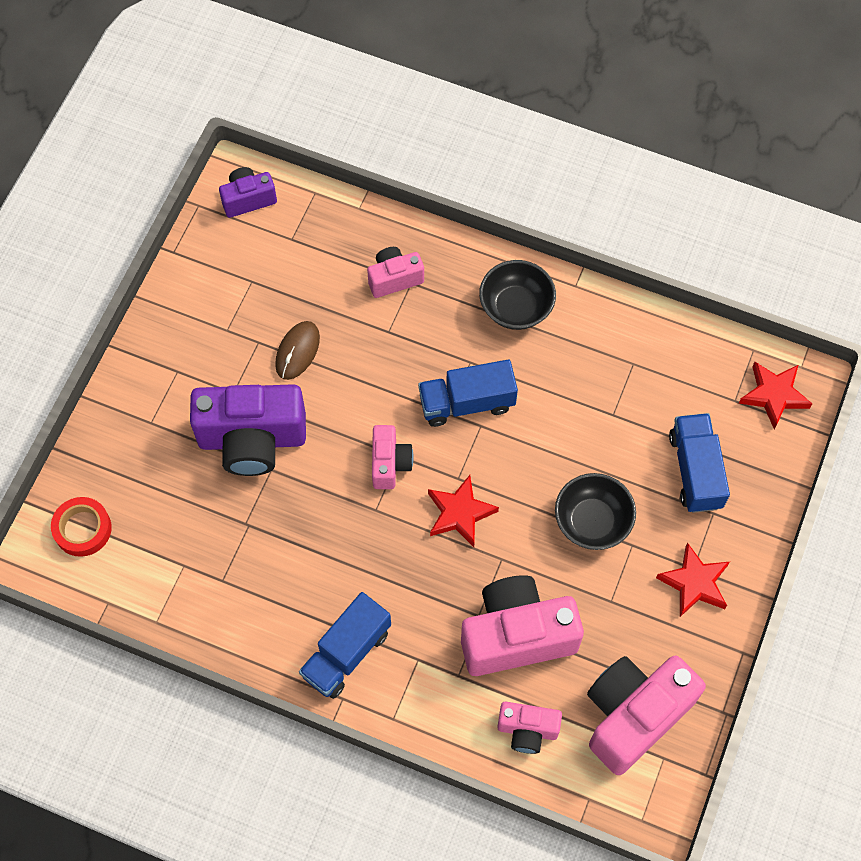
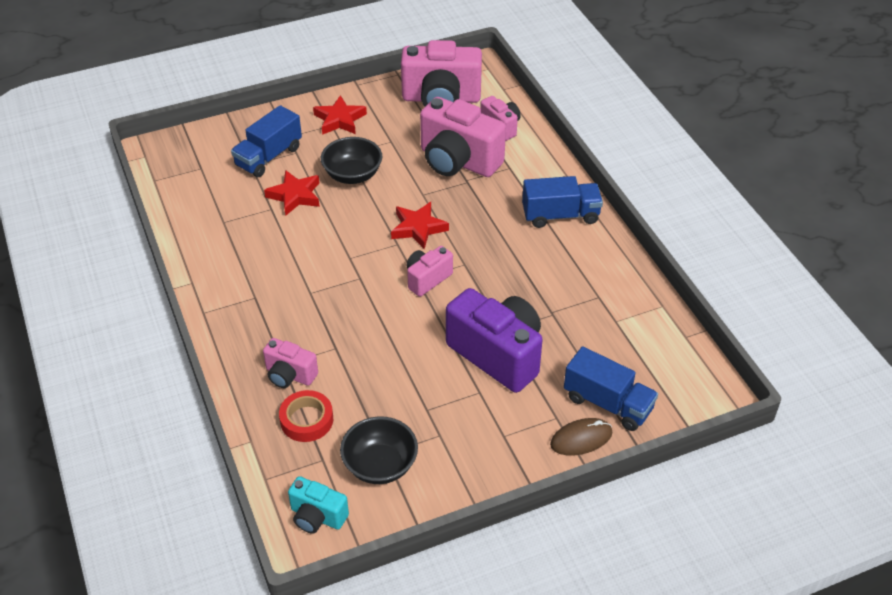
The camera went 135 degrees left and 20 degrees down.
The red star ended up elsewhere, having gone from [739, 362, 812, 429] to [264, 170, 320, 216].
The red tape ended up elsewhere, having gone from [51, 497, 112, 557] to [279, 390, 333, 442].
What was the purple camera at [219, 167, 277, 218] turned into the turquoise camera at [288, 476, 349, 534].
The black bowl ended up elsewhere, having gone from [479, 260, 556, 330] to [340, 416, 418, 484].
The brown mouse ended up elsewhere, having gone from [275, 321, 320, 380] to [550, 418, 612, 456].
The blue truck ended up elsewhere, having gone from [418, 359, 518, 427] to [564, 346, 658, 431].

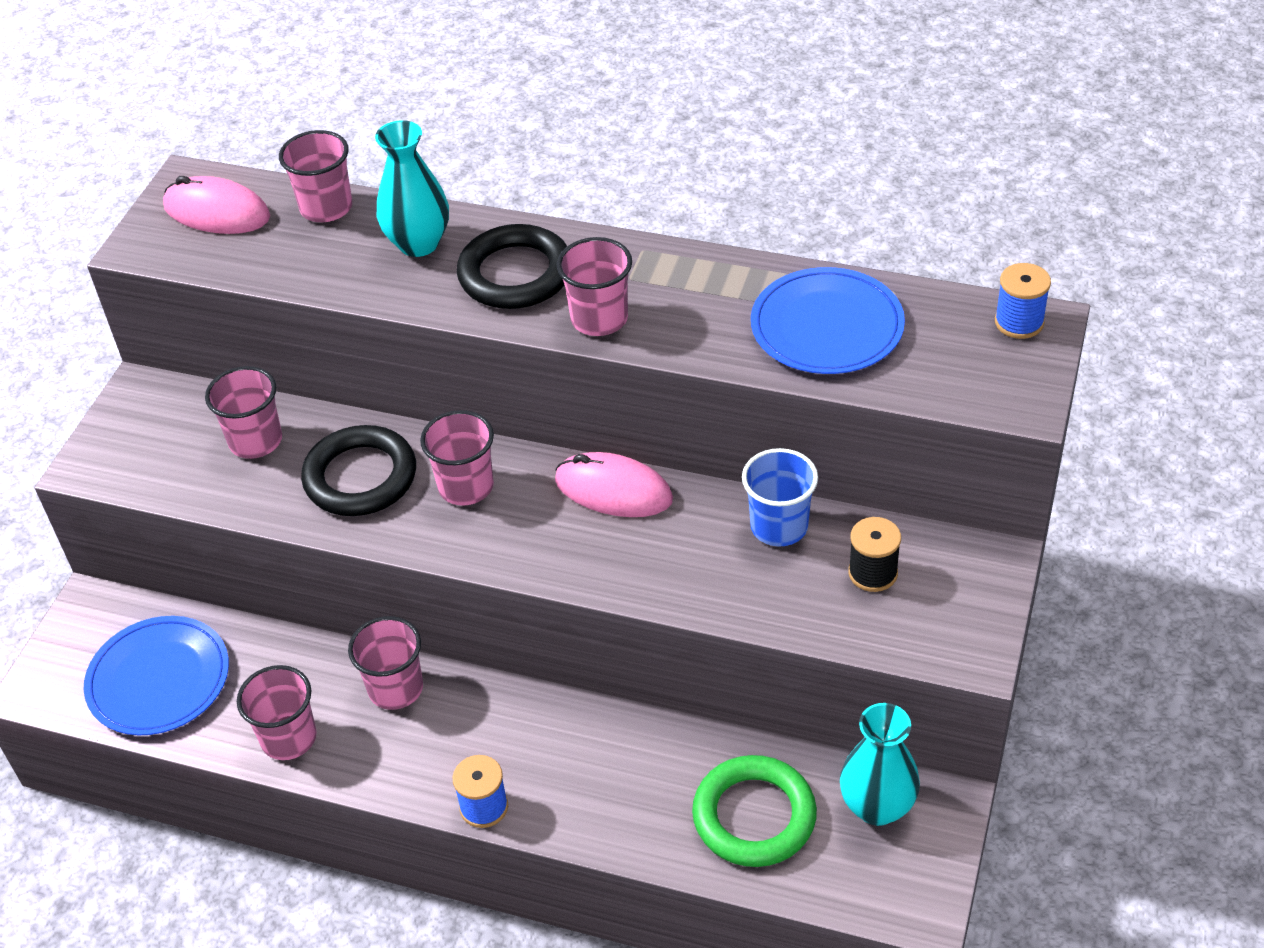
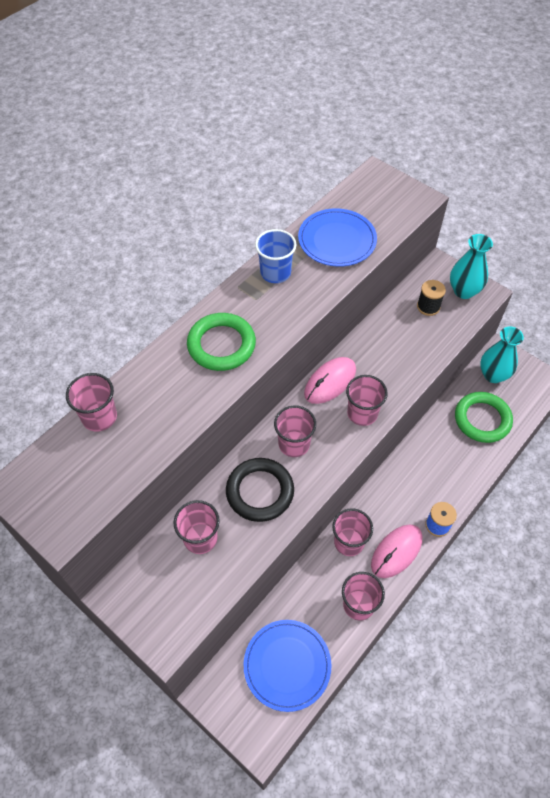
The camera went 70 degrees left and 10 degrees up.
What was the black ring at [457, 224, 567, 309] turned into the green ring at [187, 313, 256, 371].
The blue cup ended up elsewhere, having gone from [742, 448, 818, 546] to [255, 229, 296, 283].
The pink cup ended up elsewhere, having gone from [557, 237, 632, 336] to [346, 375, 388, 426].
The pink mouse ended up elsewhere, having gone from [163, 176, 270, 234] to [371, 525, 422, 578].
The turquoise vase ended up elsewhere, having gone from [375, 120, 449, 257] to [450, 234, 493, 299].
The second view lost the blue spool at [995, 263, 1051, 339].

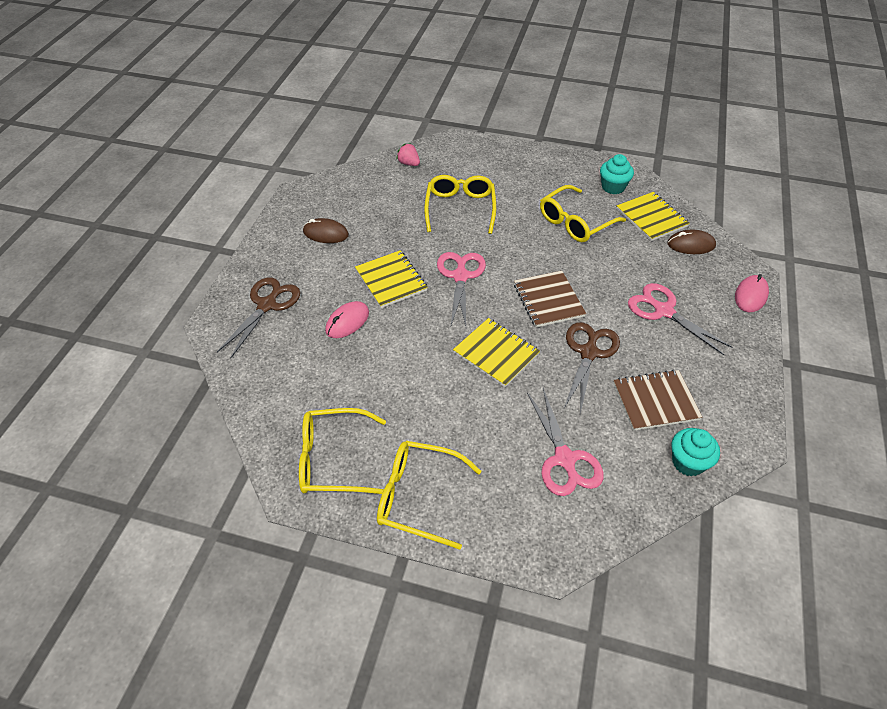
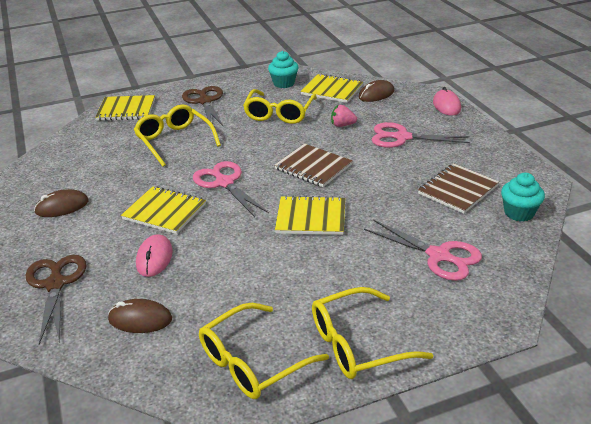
The camera went 35 degrees left and 15 degrees down.
The second view gained the yellow notebook at [95, 95, 155, 121].
The second view gained the brown mouse at [108, 299, 172, 333].
The brown scissors ended up elsewhere, having gone from [564, 322, 620, 414] to [182, 86, 223, 126].
The pink strawberry ended up elsewhere, having gone from [396, 143, 420, 166] to [331, 105, 357, 127].

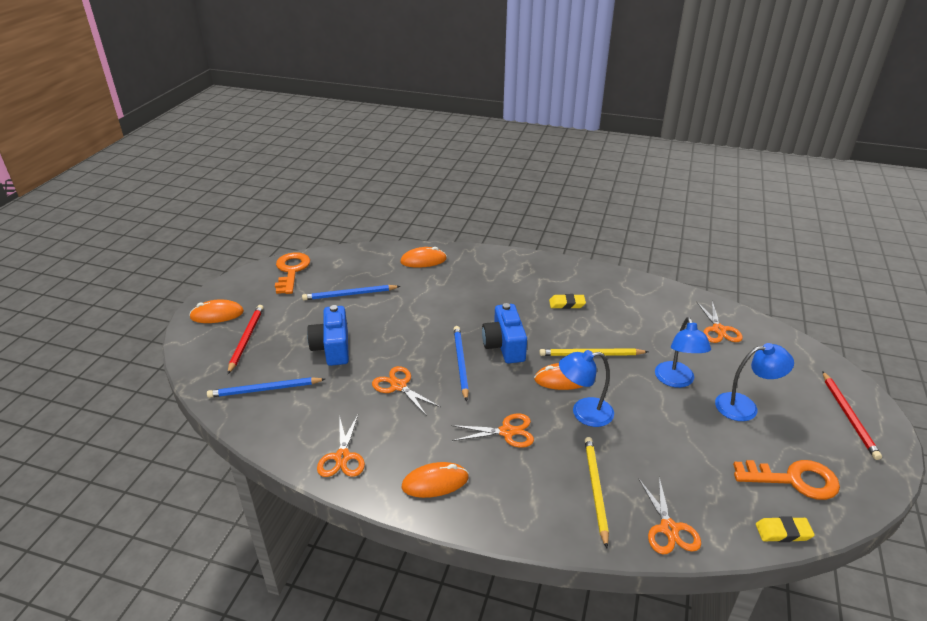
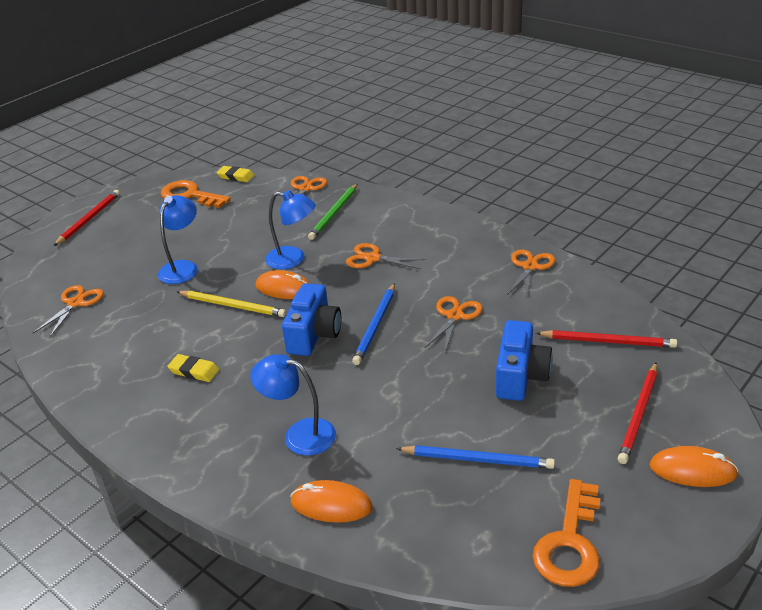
The camera went 155 degrees left and 0 degrees up.
The blue lamp ended up elsewhere, having gone from [715, 343, 794, 421] to [250, 354, 336, 456].
What was the yellow pencil at [585, 437, 609, 548] turned into the green pencil at [308, 184, 357, 240].
The orange scissors at [372, 366, 440, 416] ended up facing another way, 135 degrees counterclockwise from before.
What was the blue pencil at [207, 377, 325, 398] turned into the red pencil at [536, 330, 677, 348].
The second view lost the orange mouse at [402, 462, 469, 498].

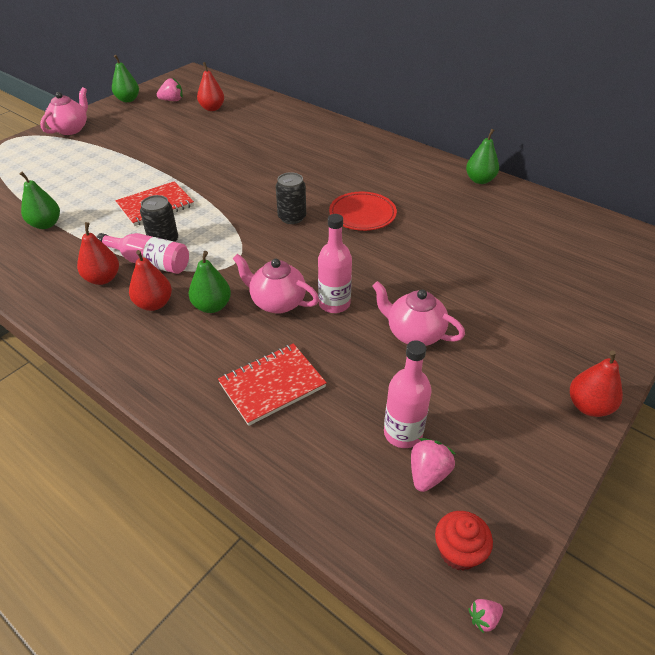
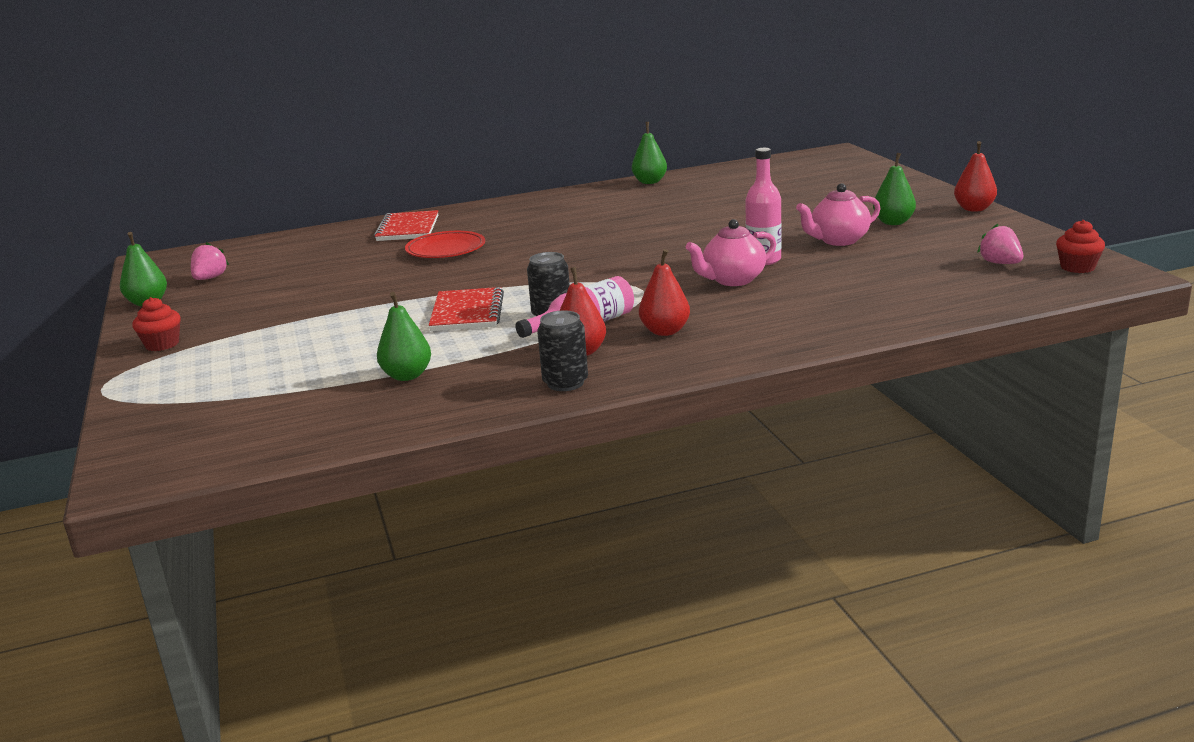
The camera went 55 degrees left and 20 degrees down.
Where the pink teapot stood at [40, 87, 88, 135], the red cupcake came to stand at [132, 297, 181, 351].
The red notebook ended up elsewhere, having gone from [218, 344, 327, 426] to [374, 210, 438, 241].
The red plate ended up elsewhere, having gone from [329, 192, 397, 231] to [405, 231, 485, 258].
The black can ended up elsewhere, having gone from [276, 172, 306, 224] to [537, 310, 588, 391].
The green pear ended up elsewhere, having gone from [189, 251, 231, 313] to [873, 153, 916, 225].
The second view lost the red pear at [197, 62, 224, 111].
The second view lost the pink bottle at [384, 340, 432, 448].
The second view lost the pink strawberry at [468, 599, 503, 634].

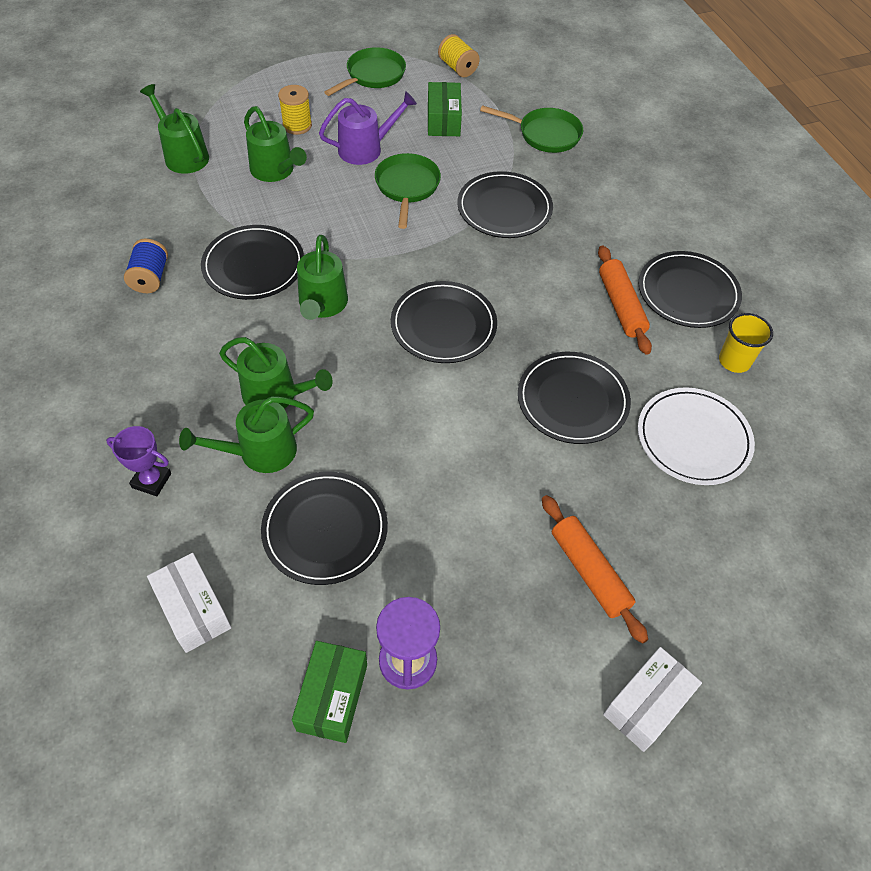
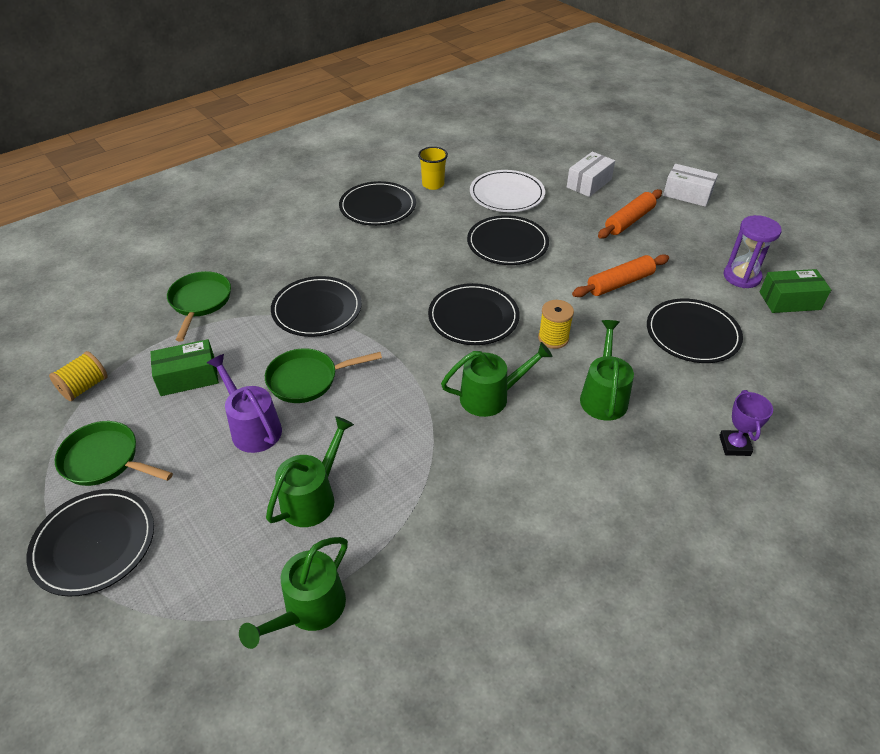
The camera went 105 degrees left and 10 degrees down.
The black plate ended up elsewhere, having gone from [201, 225, 304, 300] to [26, 489, 154, 597].
The yellow spool ended up elsewhere, having gone from [278, 85, 312, 135] to [538, 300, 574, 349].
The white box ended up elsewhere, having gone from [147, 553, 231, 653] to [567, 151, 615, 197].
The orange rolling pin ended up elsewhere, having gone from [598, 245, 652, 355] to [572, 254, 669, 297].
The second view lost the blue spool at [124, 239, 168, 293].
The second view lost the green watering can at [179, 396, 314, 473].

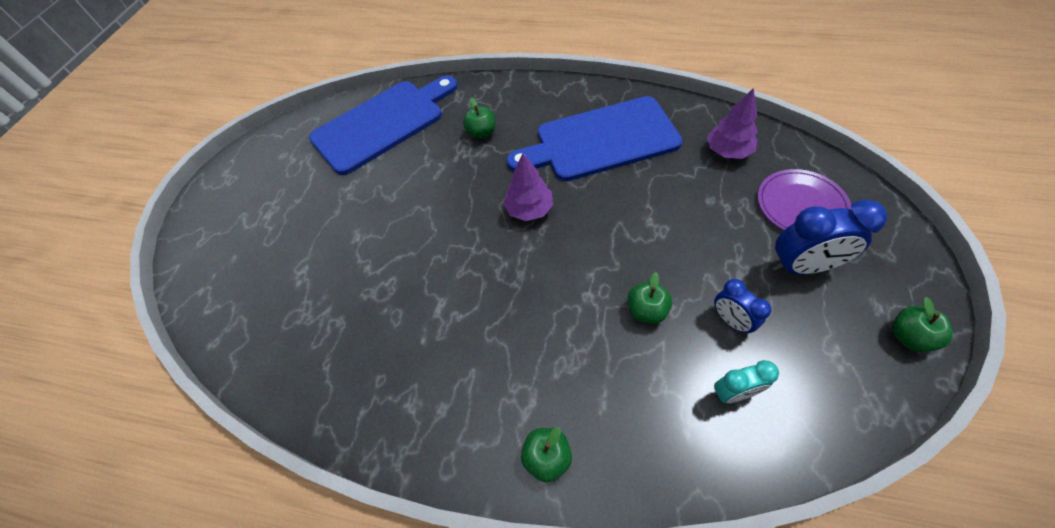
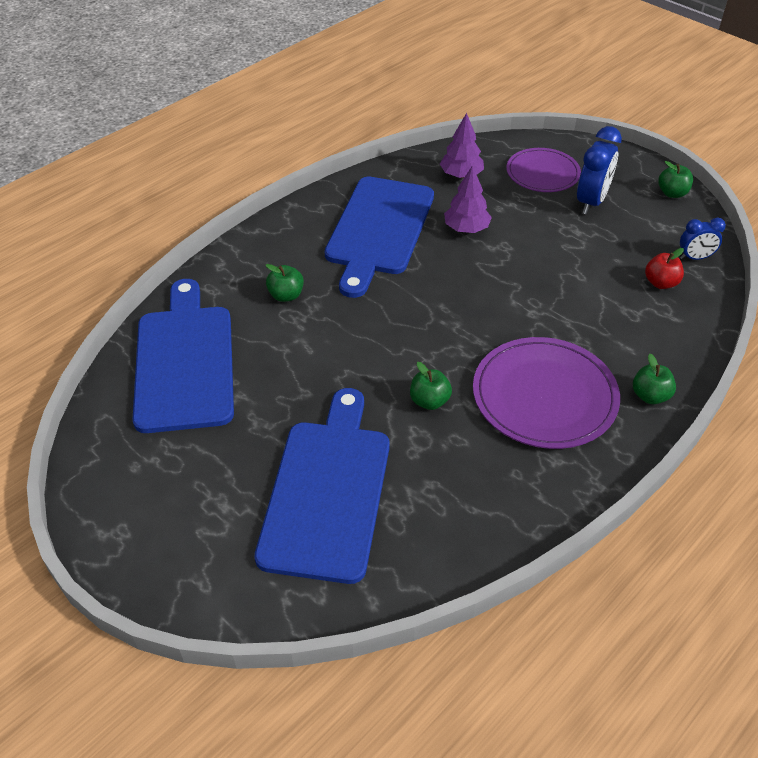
The camera went 65 degrees left and 10 degrees down.
The second view gained the blue cutting board at [255, 388, 390, 584].
The green apple ended up elsewhere, having gone from [628, 272, 672, 324] to [410, 362, 452, 410].
The purple tree ended up elsewhere, having gone from [503, 153, 553, 221] to [444, 166, 492, 233].
The second view gained the purple plate at [473, 337, 620, 449].
Where the turquoise clock stood at [714, 360, 779, 403], the red apple came to stand at [645, 248, 684, 289].
The blue clock ended up elsewhere, having gone from [714, 279, 772, 334] to [680, 218, 726, 260].

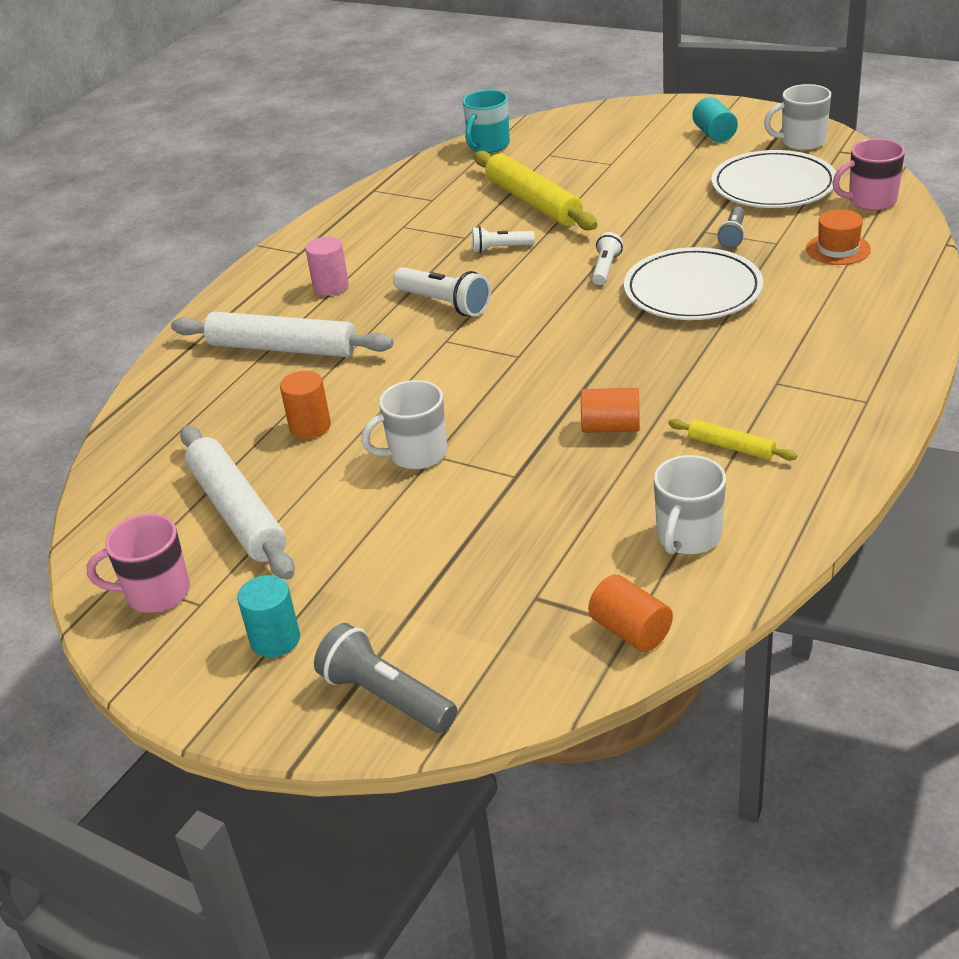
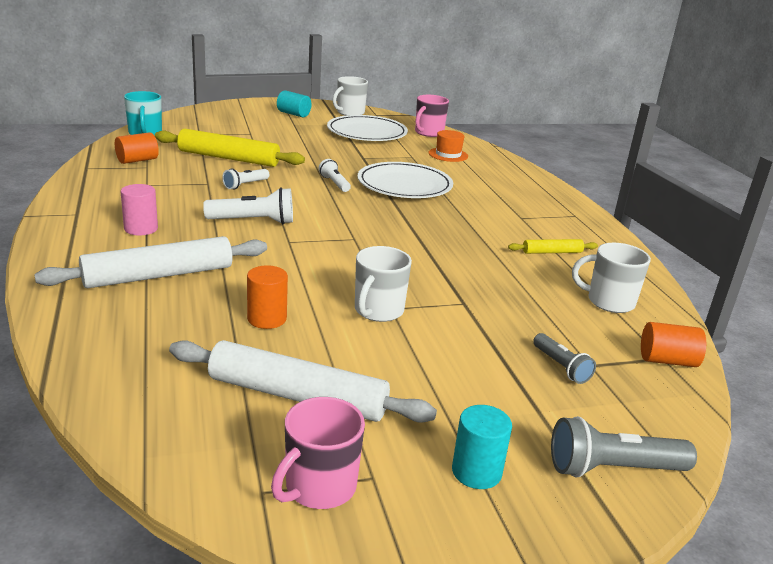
The camera went 50 degrees left and 10 degrees down.
The orange cylinder ended up elsewhere, having gone from [581, 388, 640, 433] to [115, 132, 159, 164].
The grey flashlight ended up elsewhere, having gone from [717, 206, 745, 248] to [533, 333, 596, 384].
The white mug at [654, 455, 726, 555] ended up facing another way, 120 degrees clockwise from before.

